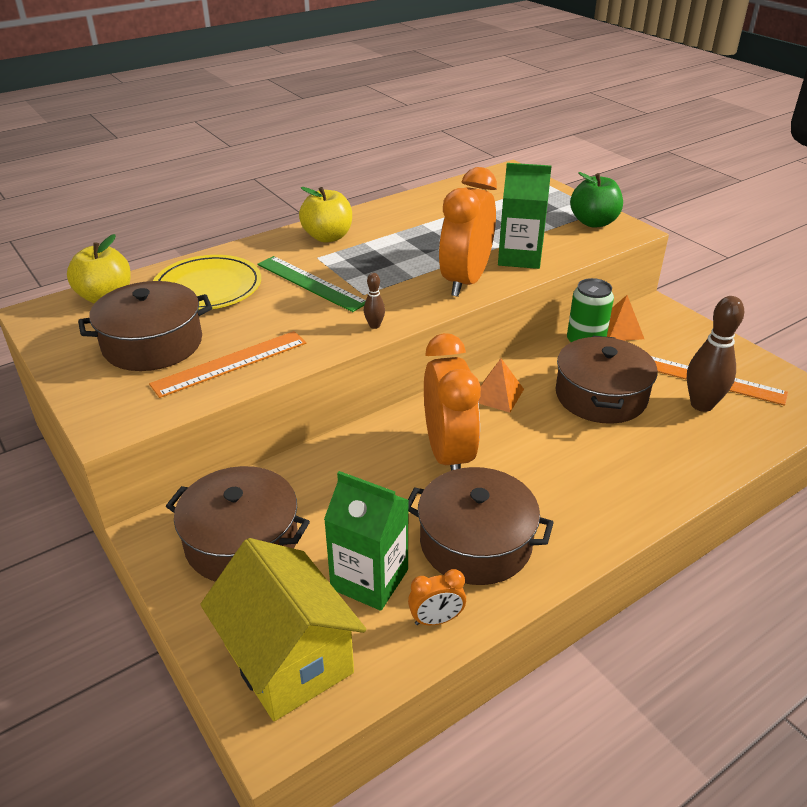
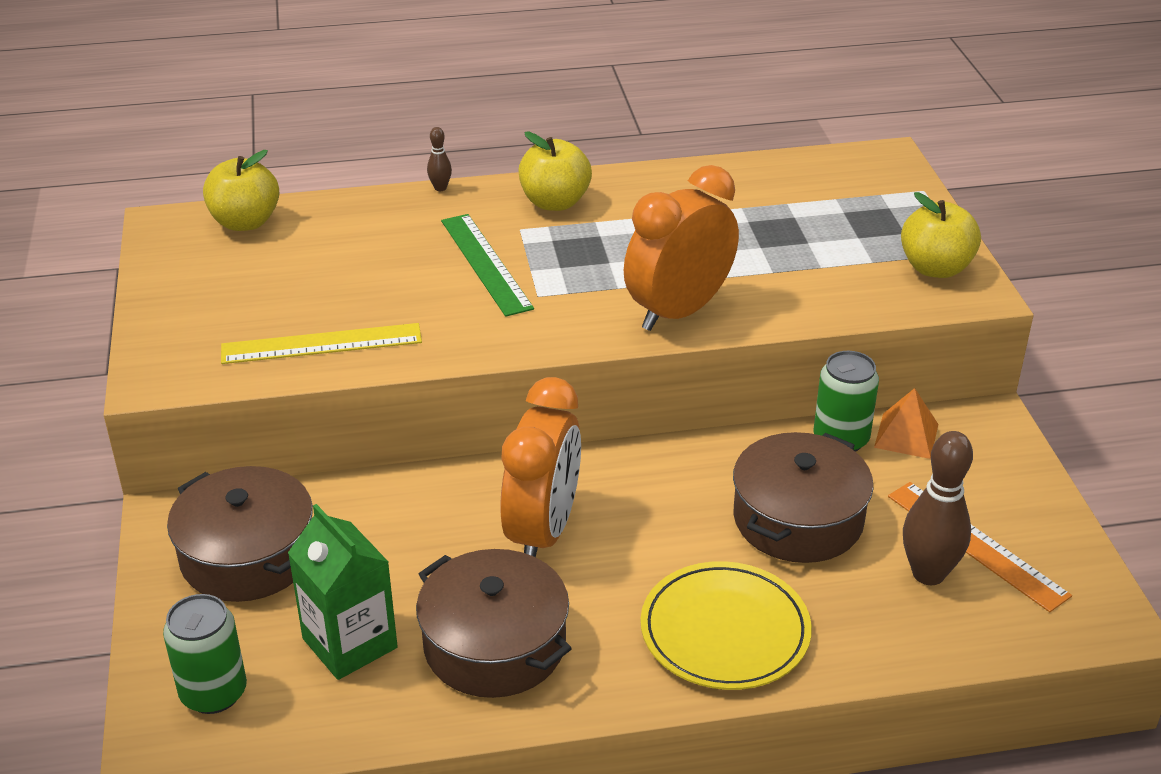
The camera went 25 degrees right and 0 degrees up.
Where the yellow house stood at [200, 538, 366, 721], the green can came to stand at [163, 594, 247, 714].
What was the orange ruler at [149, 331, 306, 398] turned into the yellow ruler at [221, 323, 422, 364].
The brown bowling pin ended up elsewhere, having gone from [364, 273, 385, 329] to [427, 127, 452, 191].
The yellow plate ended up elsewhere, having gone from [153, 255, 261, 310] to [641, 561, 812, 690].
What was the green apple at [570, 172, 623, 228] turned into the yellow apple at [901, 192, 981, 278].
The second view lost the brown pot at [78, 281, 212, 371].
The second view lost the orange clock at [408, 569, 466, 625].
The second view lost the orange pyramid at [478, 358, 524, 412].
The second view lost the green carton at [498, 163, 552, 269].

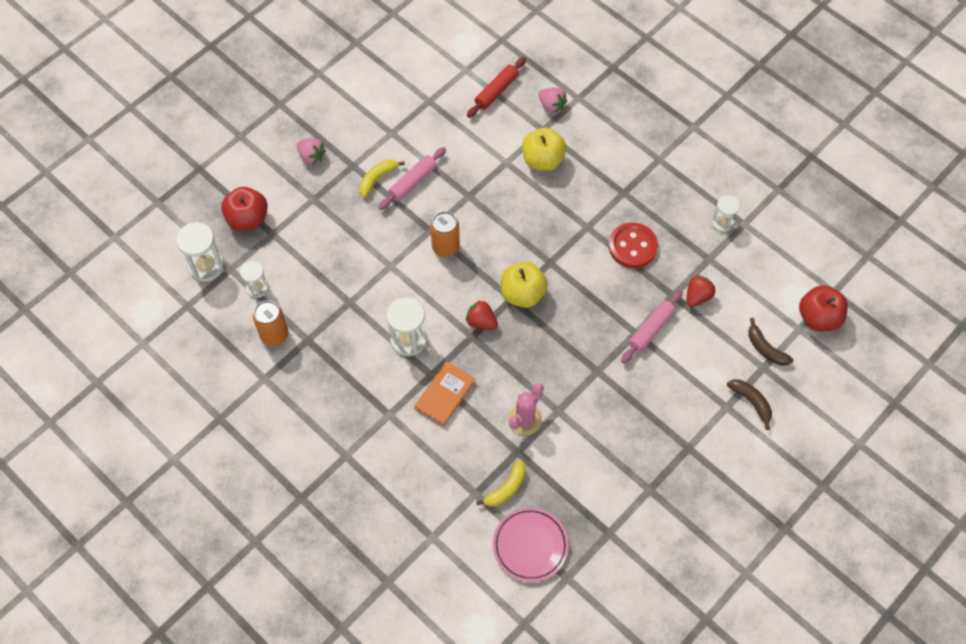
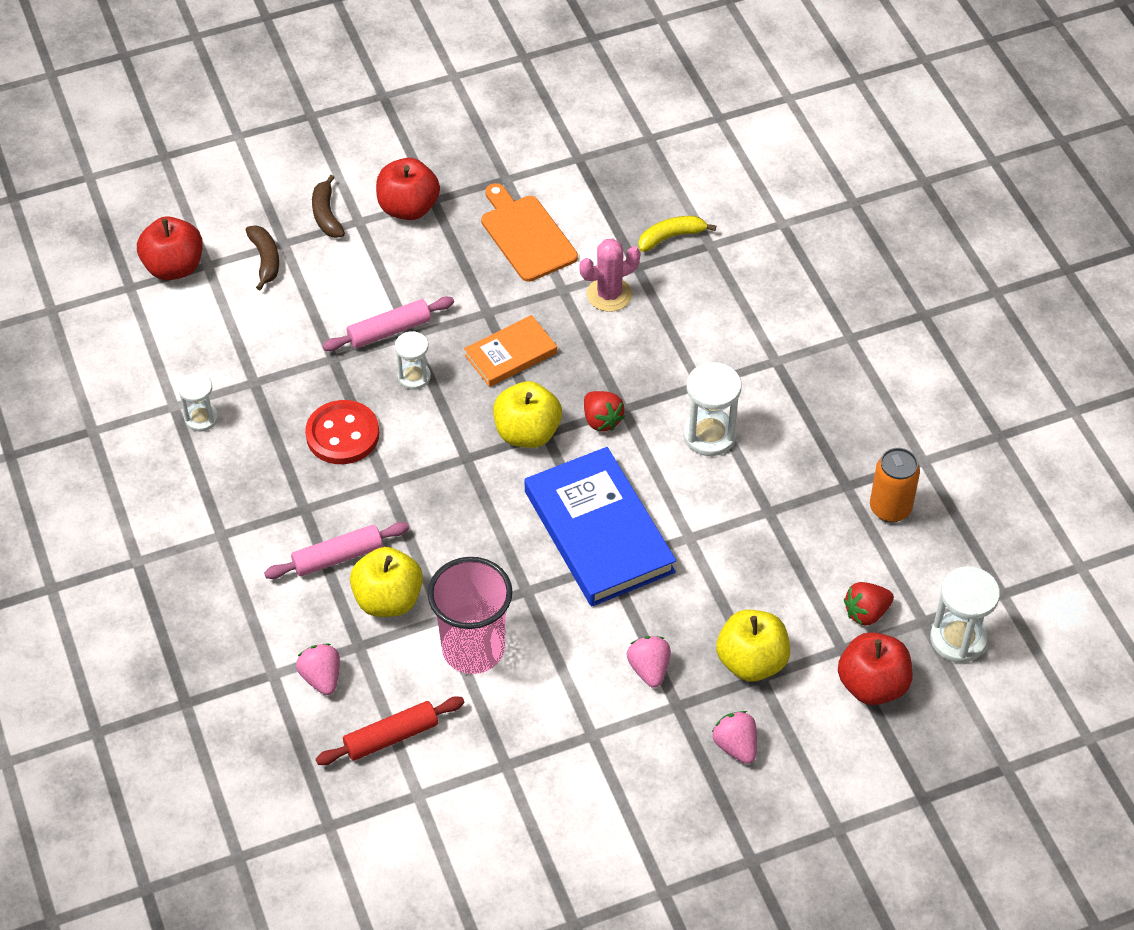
The camera went 155 degrees left and 10 degrees down.
The pink rolling pin ended up elsewhere, having gone from [378, 147, 446, 210] to [264, 522, 409, 579].
The second view gained the red apple at [376, 158, 440, 220].
The white hourglass ended up elsewhere, having gone from [240, 261, 269, 298] to [395, 331, 431, 390].
The second view gained the pink cup at [428, 557, 513, 674].
The orange book ended up elsewhere, having gone from [414, 361, 475, 426] to [464, 315, 557, 387].
The second view gained the orange cutting board at [481, 183, 578, 282].
Where the orange can stood at [430, 211, 460, 257], the blue book came to stand at [525, 447, 676, 607].
Where the yellow banana stood at [359, 160, 405, 197], the pink strawberry came to stand at [627, 636, 671, 688].
The second view gained the yellow apple at [716, 610, 790, 681].
The red strawberry ended up elsewhere, having gone from [687, 275, 715, 307] to [844, 582, 894, 626].
The second view lost the pink plate at [493, 507, 569, 582].

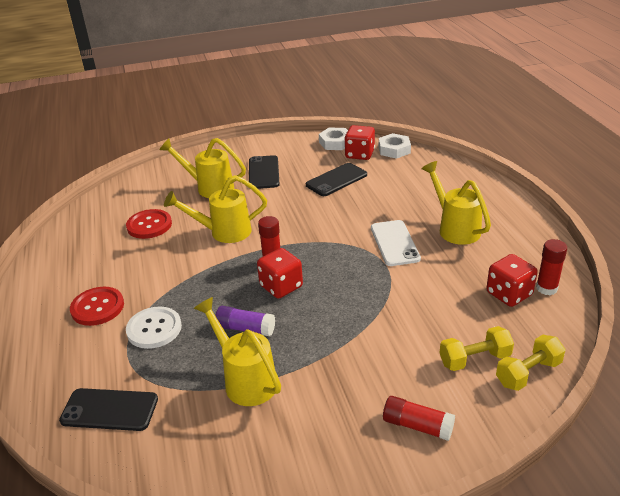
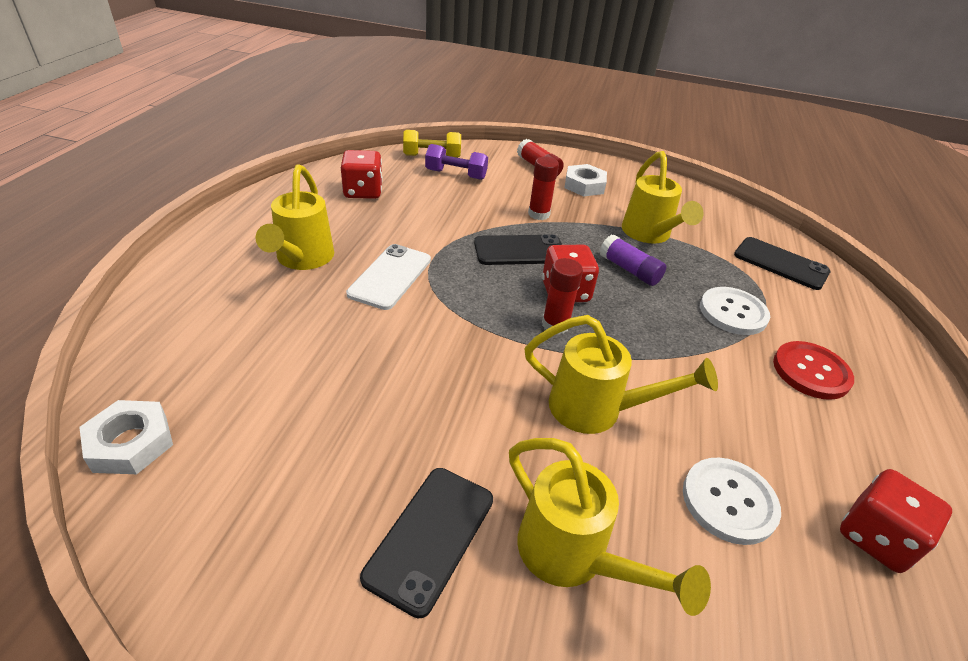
The camera went 155 degrees left and 5 degrees up.
What was the yellow dumbbell at [440, 326, 514, 371] turned into the purple dumbbell at [425, 144, 488, 180].
The black phone ended up elsewhere, having gone from [306, 163, 367, 196] to [474, 234, 562, 265].
The red glue stick ended up elsewhere, having gone from [536, 239, 567, 295] to [528, 157, 559, 220].
The white nut ended up elsewhere, having gone from [319, 127, 348, 150] to [564, 164, 607, 197].
What was the red button at [126, 209, 172, 239] turned into the white button at [683, 458, 781, 545].
The red dice ended up elsewhere, having gone from [345, 125, 375, 160] to [840, 469, 952, 573].

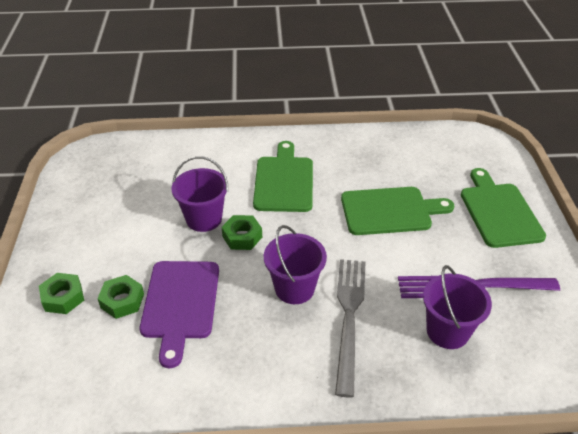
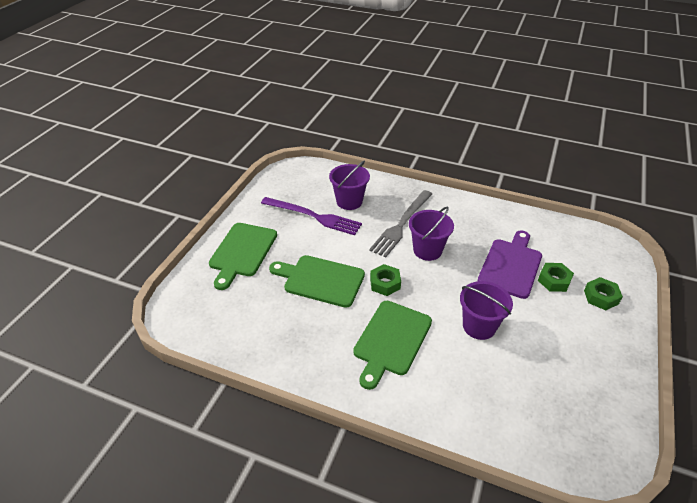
The camera went 155 degrees left and 0 degrees up.
The green nut ended up elsewhere, having gone from [222, 215, 262, 250] to [370, 264, 401, 296].

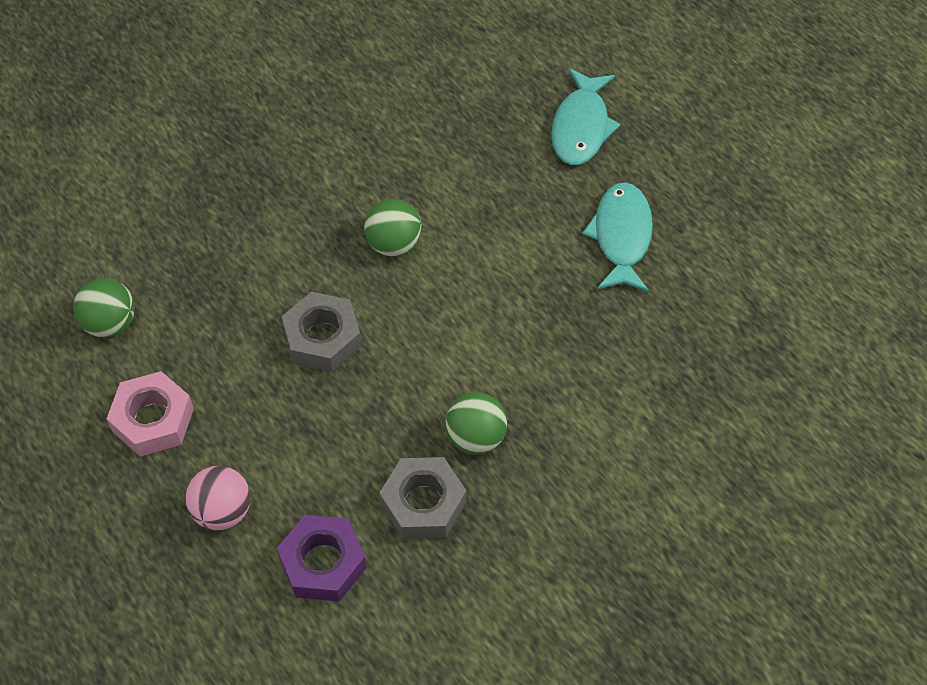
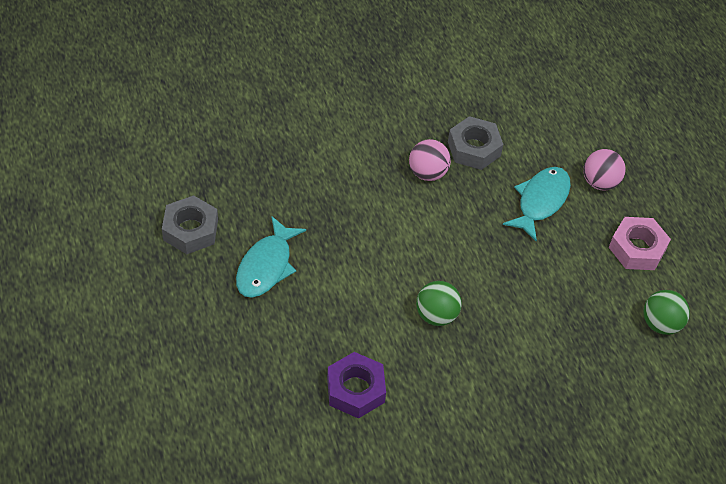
The camera went 165 degrees left and 5 degrees down.
The grey nut ended up elsewhere, having gone from [282, 292, 362, 372] to [162, 195, 218, 254].
The purple nut ended up elsewhere, having gone from [277, 515, 367, 602] to [327, 352, 386, 419].
What was the green ball at [445, 392, 507, 455] turned into the pink ball at [409, 139, 451, 181].
The turquoise fish ended up elsewhere, having gone from [551, 68, 621, 165] to [503, 167, 571, 241].

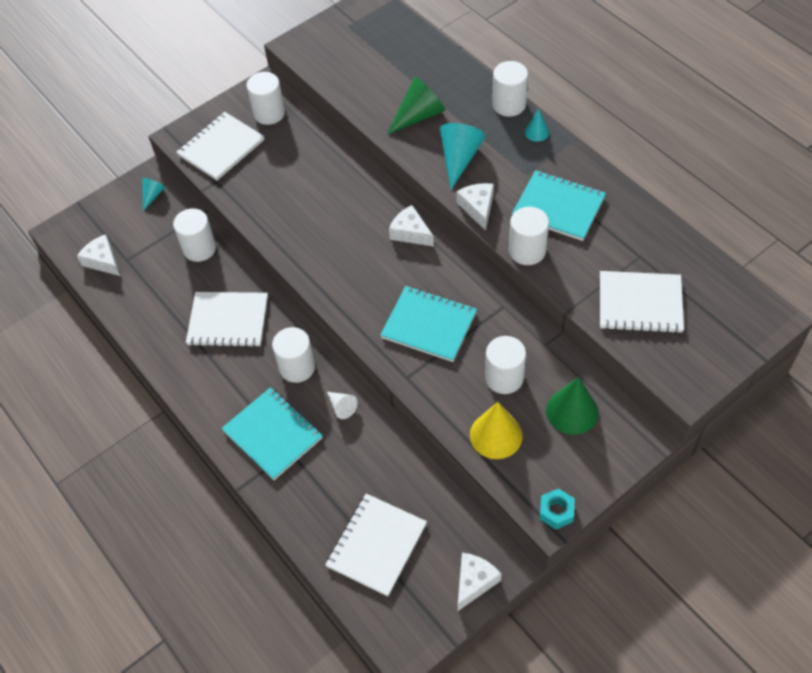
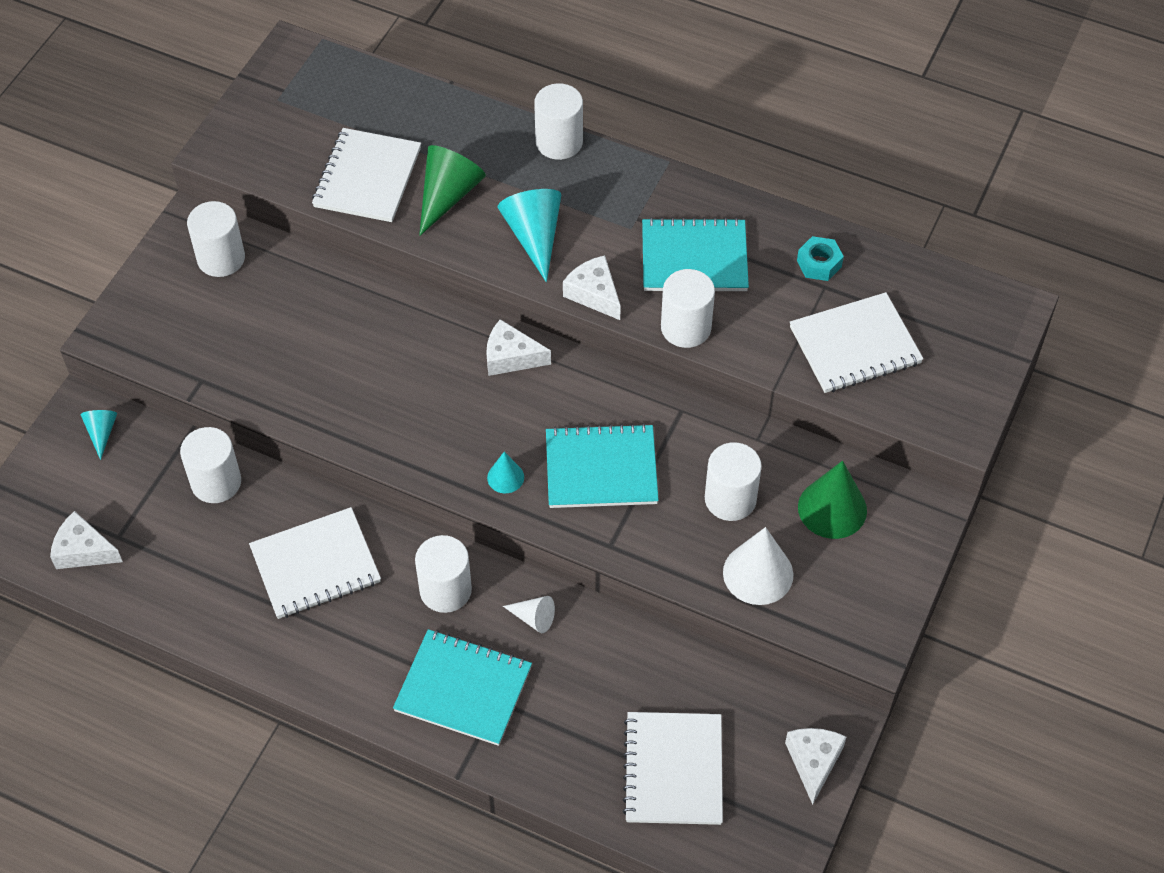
The camera went 30 degrees left and 0 degrees up.
The white notebook ended up elsewhere, having gone from [176, 112, 264, 181] to [312, 128, 421, 222].
The turquoise cone ended up elsewhere, having gone from [525, 109, 549, 142] to [487, 452, 524, 493].
What was the yellow cone at [470, 402, 523, 459] turned into the white cone at [723, 527, 793, 605].
The turquoise nut ended up elsewhere, having gone from [540, 488, 575, 530] to [797, 236, 844, 281].

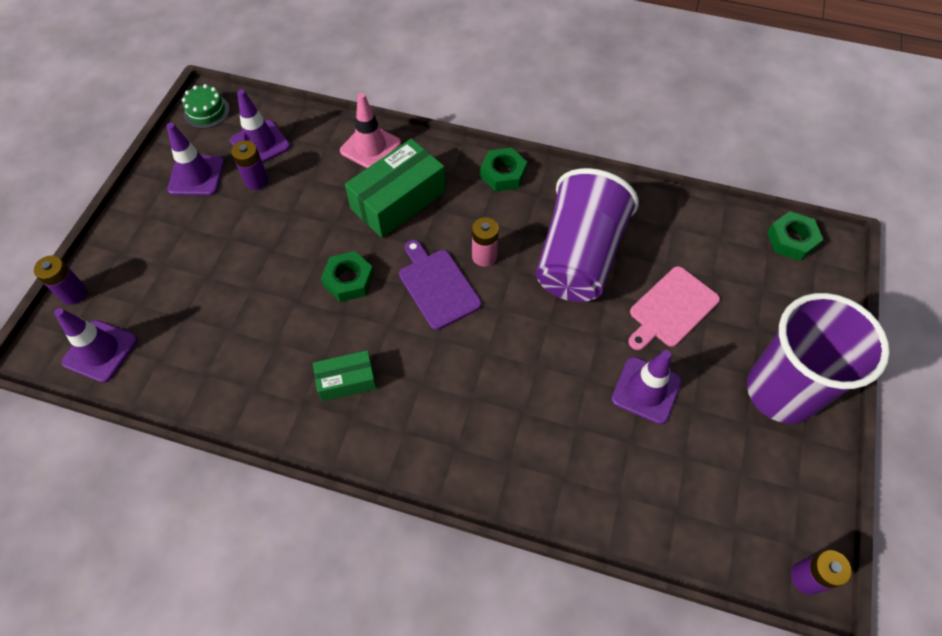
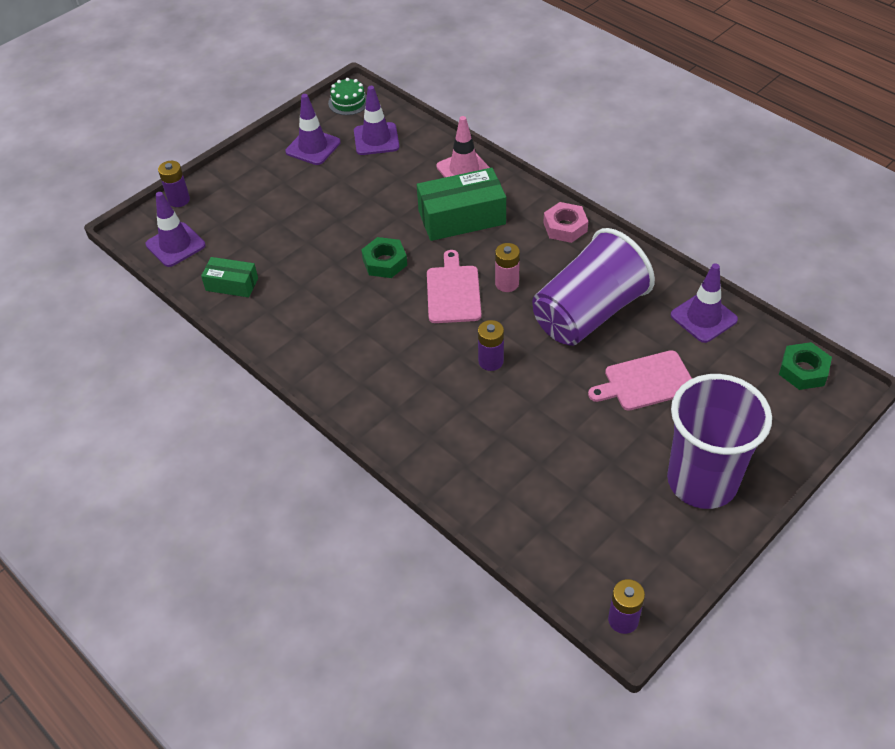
The camera went 30 degrees right and 10 degrees down.
The green box ended up elsewhere, having gone from [313, 350, 377, 402] to [201, 257, 258, 297].
What was the purple cutting board at [399, 240, 481, 330] turned into the pink cutting board at [427, 250, 481, 323].
The purple battery ended up elsewhere, having gone from [231, 141, 268, 190] to [478, 320, 504, 371].
What was the green nut at [480, 148, 527, 191] turned into the pink nut at [543, 202, 588, 243].
The purple traffic cone ended up elsewhere, having gone from [611, 350, 681, 424] to [671, 263, 738, 343].

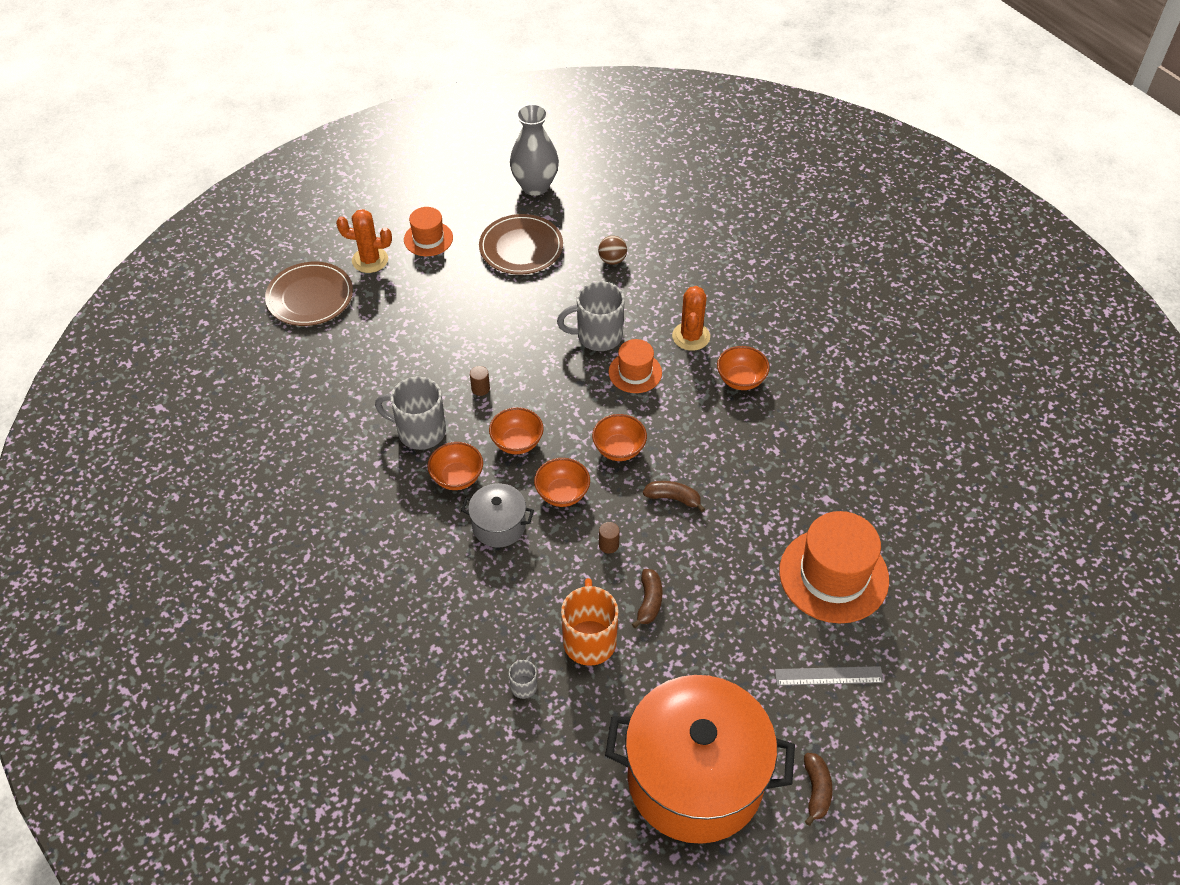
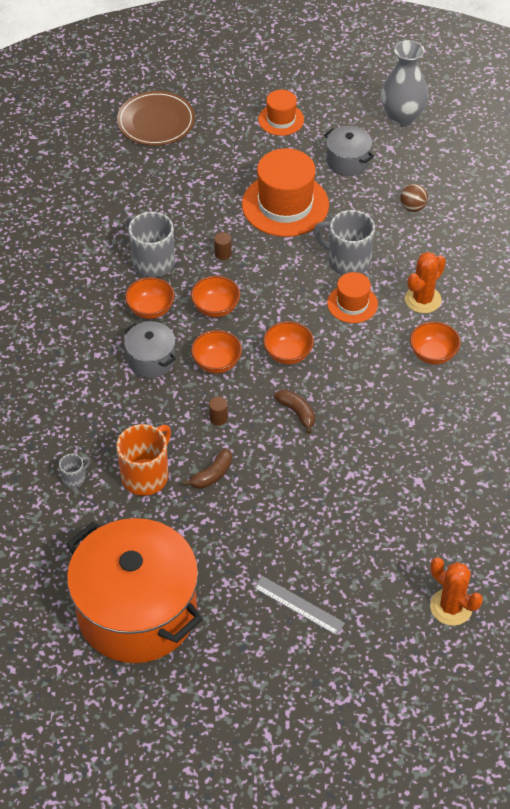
The camera went 35 degrees right and 0 degrees up.
The orange hat ended up elsewhere, having gone from [779, 511, 889, 623] to [242, 148, 329, 237].
Where the brown plate stood at [479, 214, 563, 275], the grey pot came to stand at [324, 126, 374, 176].
The orange cactus ended up elsewhere, having gone from [336, 209, 392, 273] to [430, 557, 483, 626].
The second view lost the brown banana at [804, 753, 832, 826].

